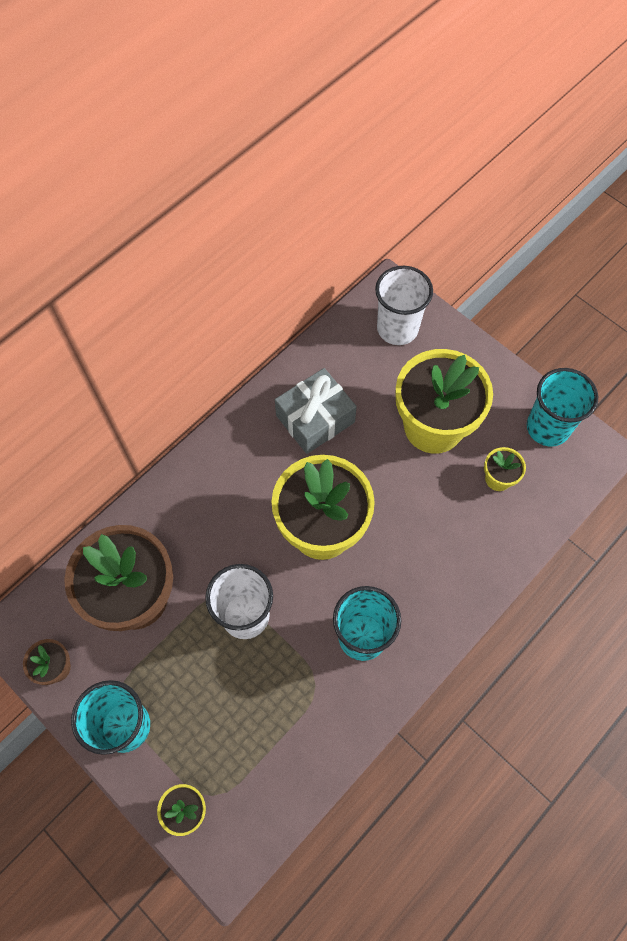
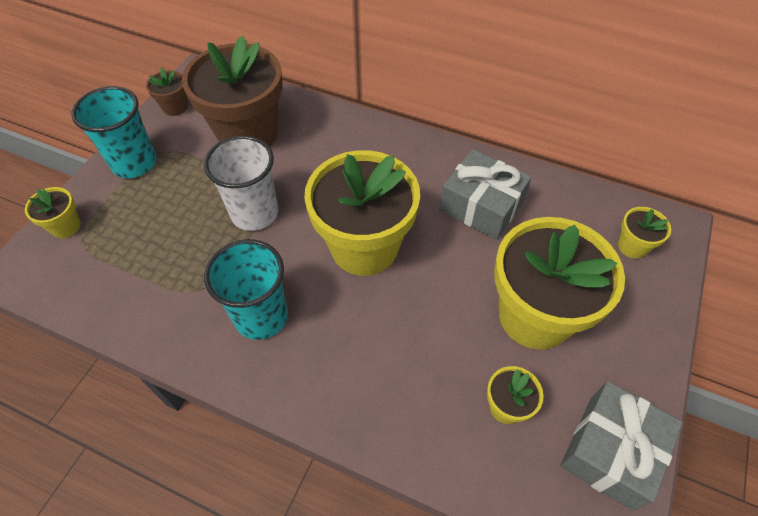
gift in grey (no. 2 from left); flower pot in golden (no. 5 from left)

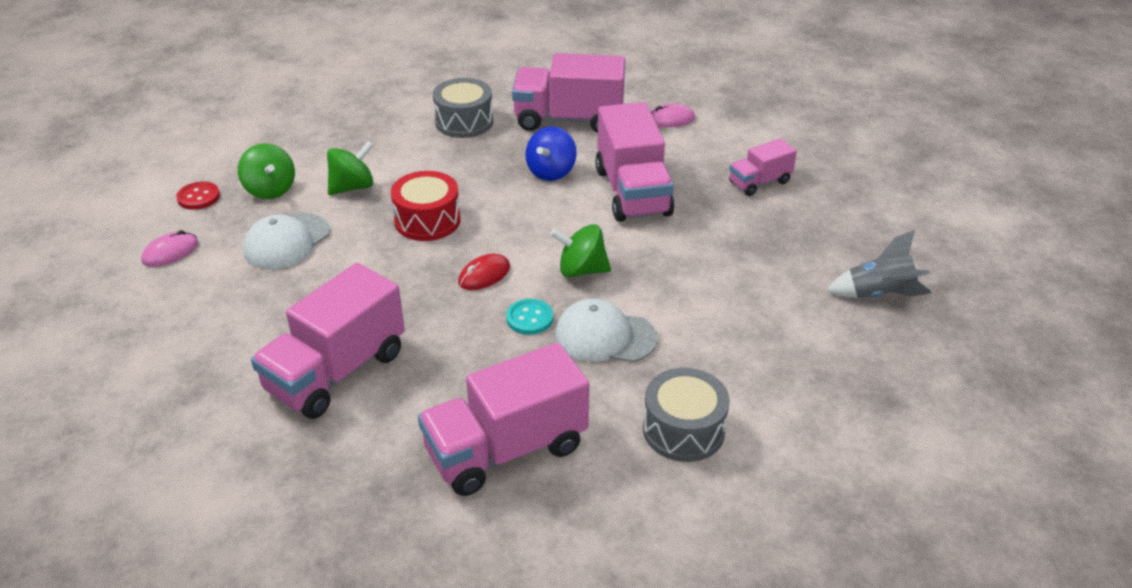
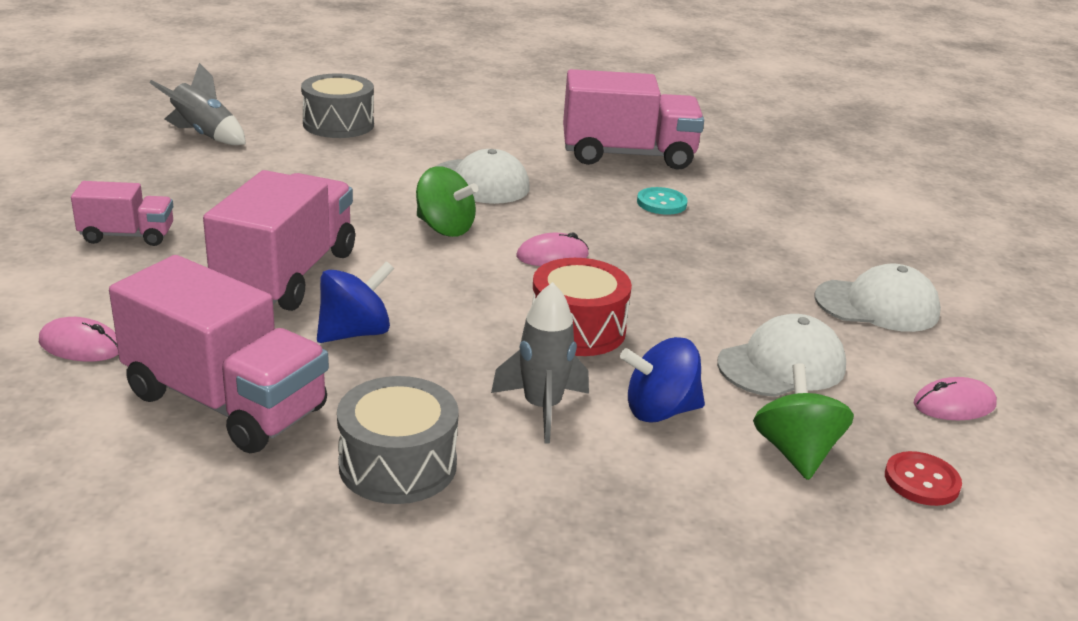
snare drum in grey (no. 1 from left); toy rocket in grey (no. 2 from left); mouse in pink (no. 2 from left); toy top in cobalt (no. 2 from left); shirt button in turquoise; cap in white (no. 3 from left); truck in pink (no. 1 from left in the first image)

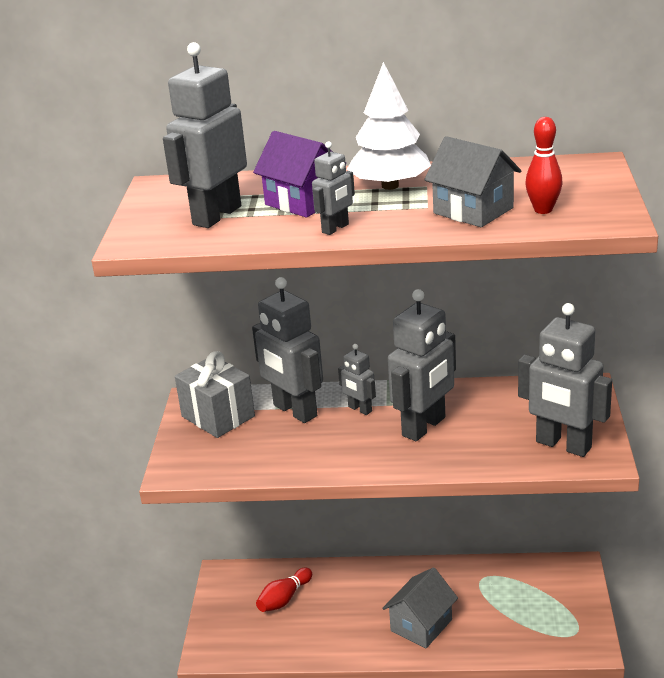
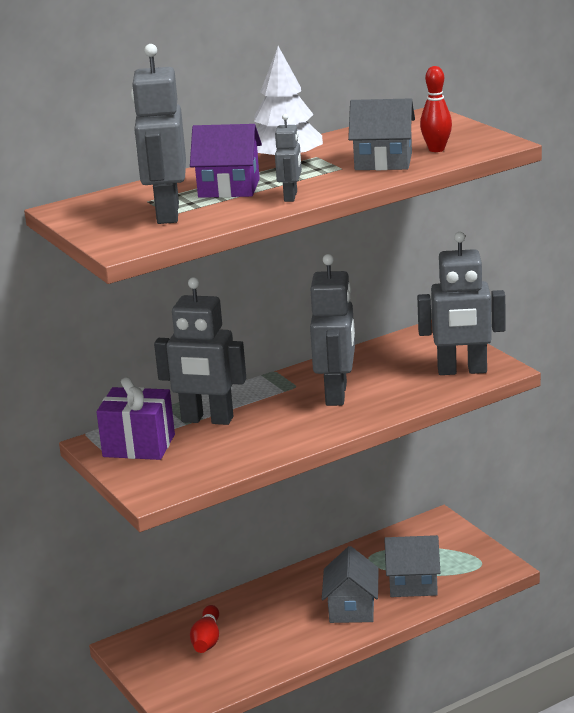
gift in royal purple; cottage in grey (no. 3 from left); robot figure in grey (no. 4 from left in the first image)

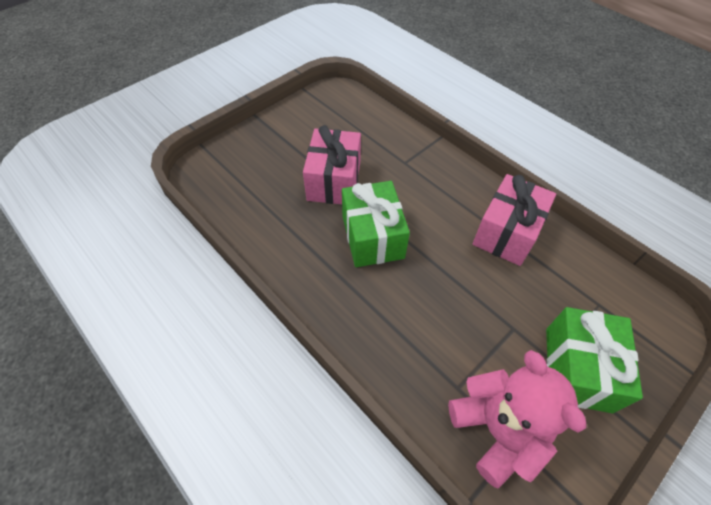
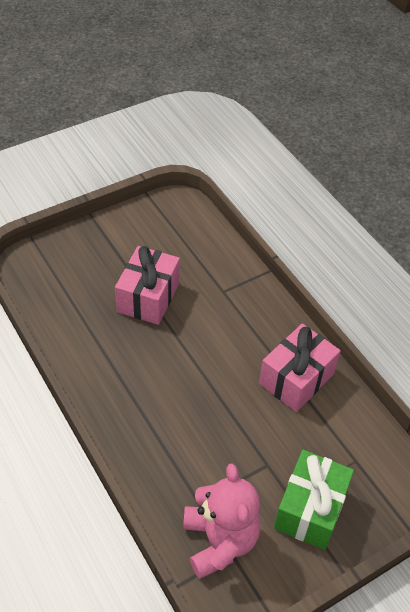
gift in leaf-green (no. 1 from left in the first image)

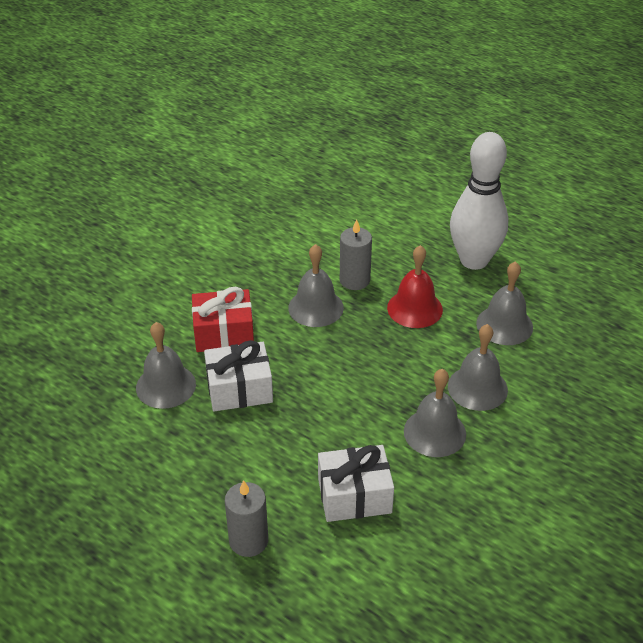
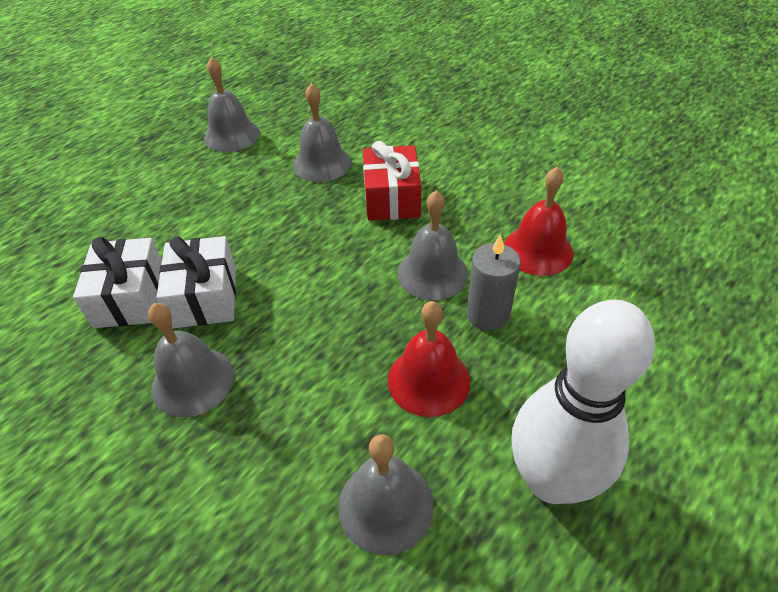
gift in white (no. 2 from left); school bell in grey (no. 2 from left); school bell in scarlet (no. 2 from left); pillar candle in grey (no. 1 from left in the first image)

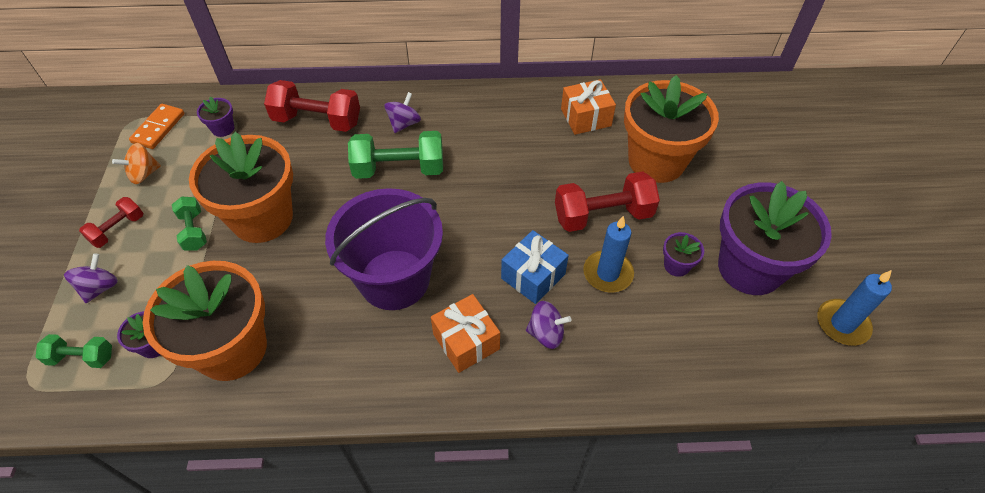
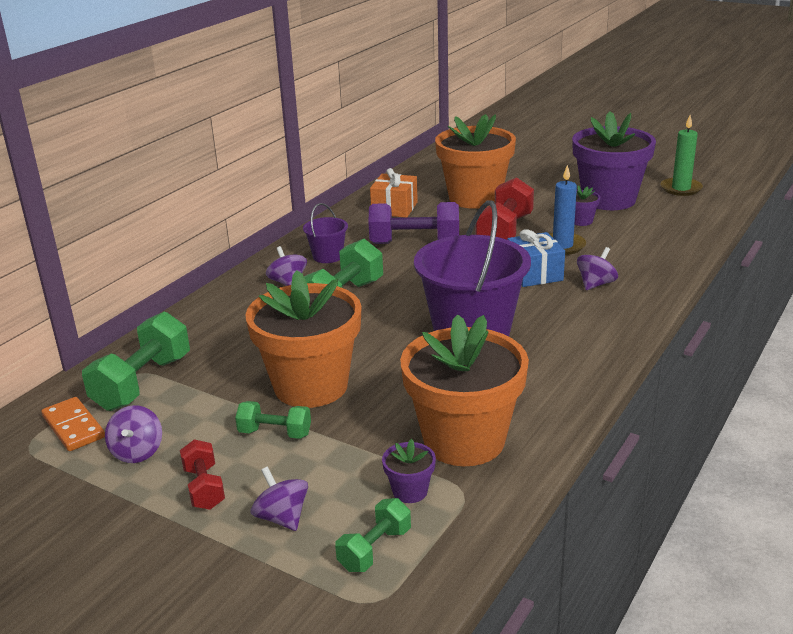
dumbbell in leaf-green (no. 1 from left); toy top in royal purple (no. 1 from left); sand bucket in royal purple (no. 1 from left); dumbbell in royal purple; pillar candle in leaf-green; dumbbell in scarlet (no. 2 from left in the first image); gift in orange (no. 1 from left in the first image)

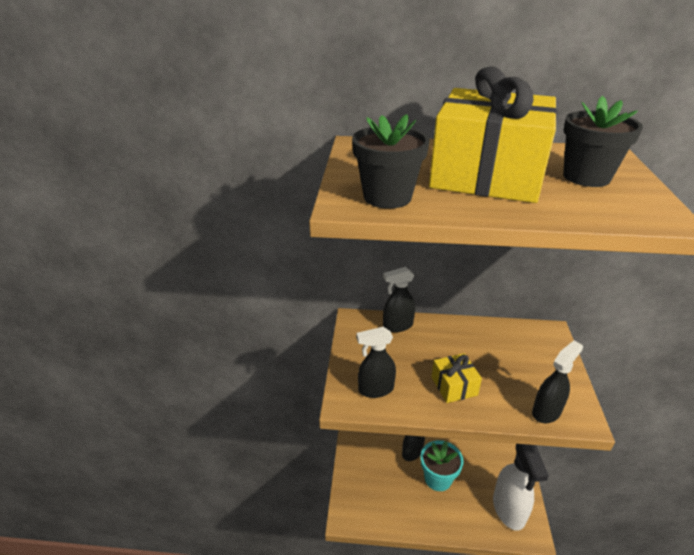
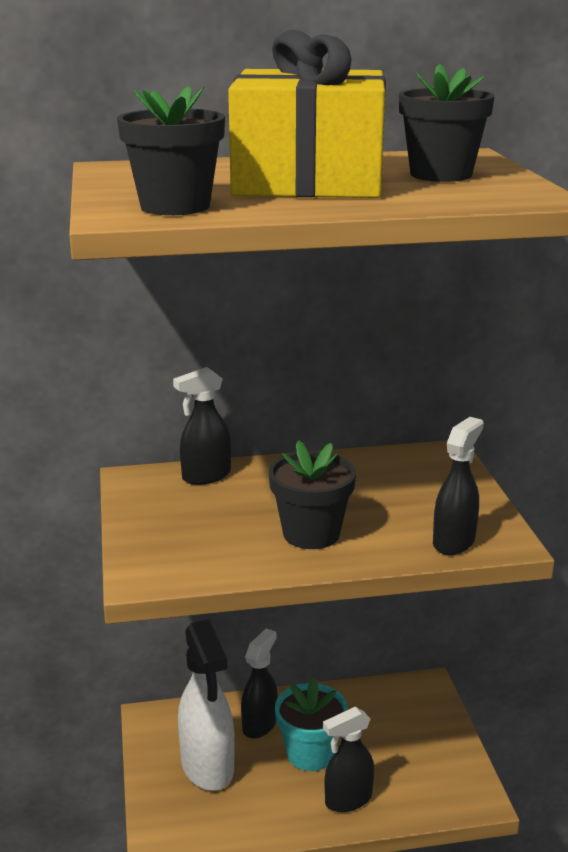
spray cleaner in white; flower pot in ebony (no. 2 from left); spray cleaner in ebony (no. 3 from left)

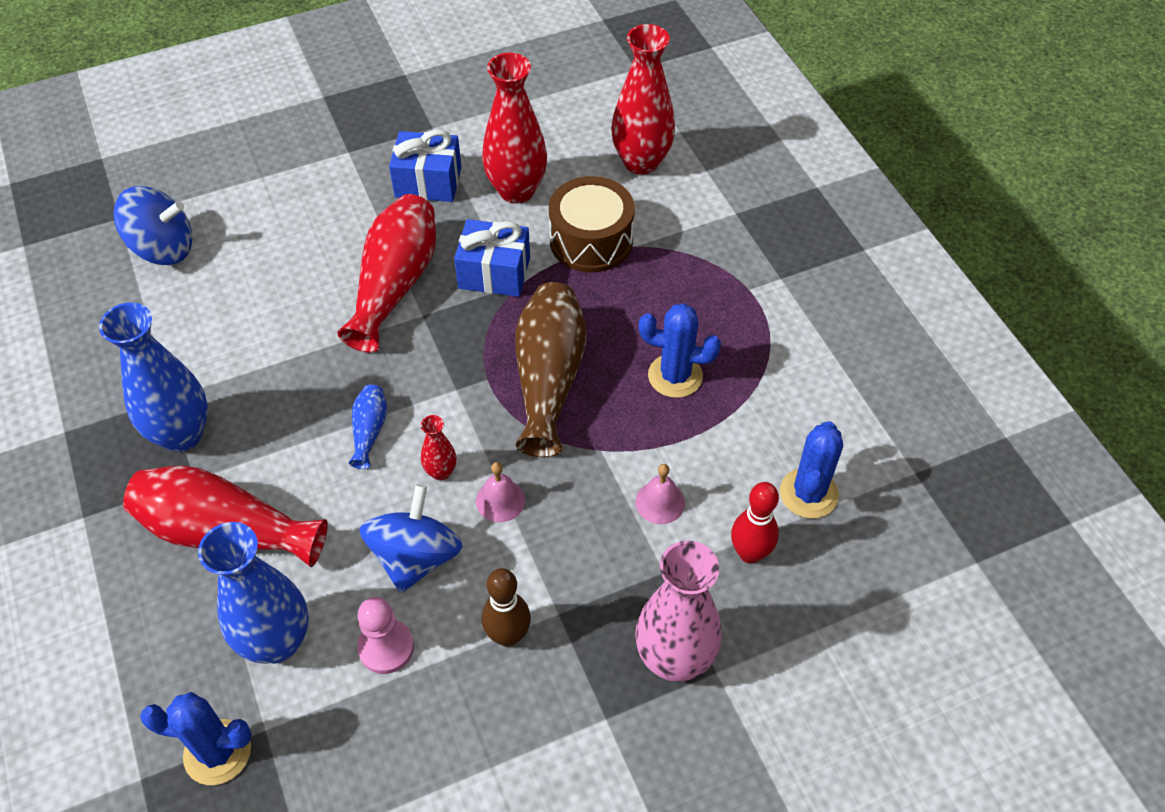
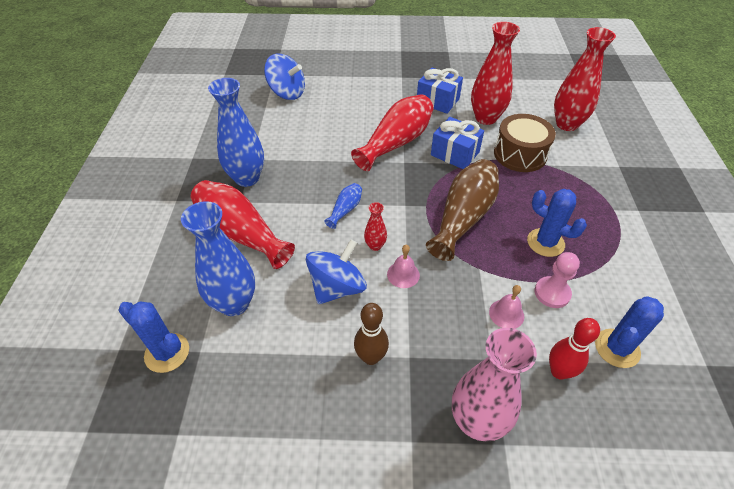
pawn in pink

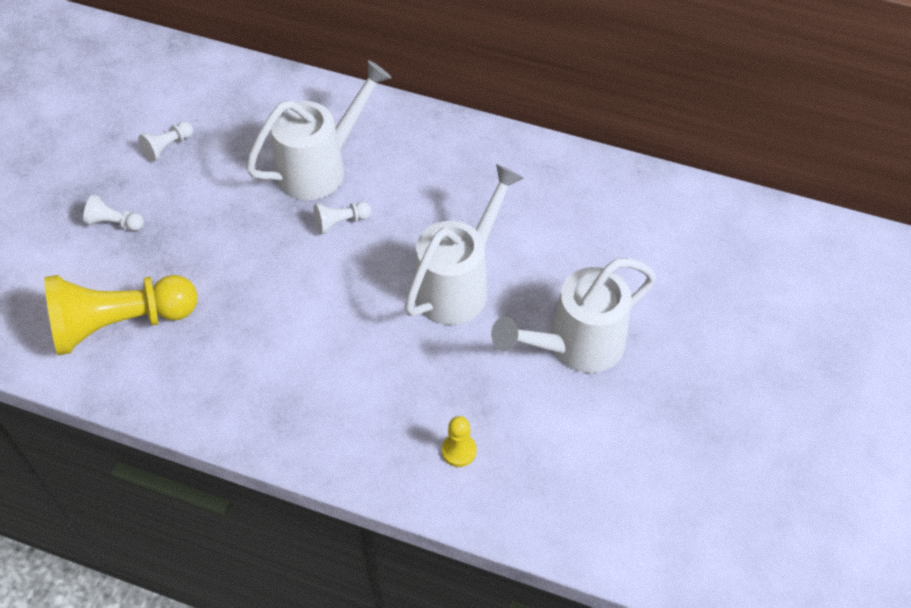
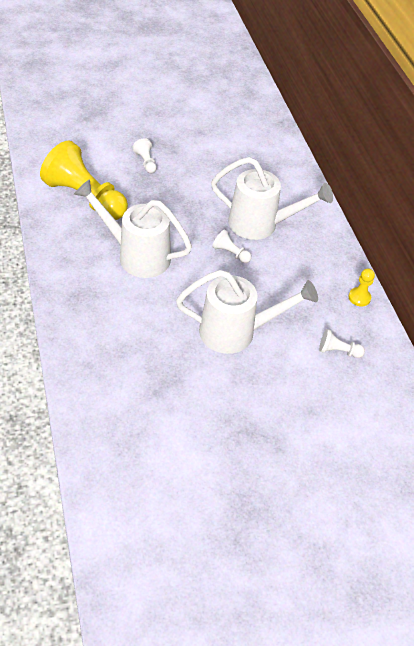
sprinkling can in white (no. 1 from left); pawn in white (no. 3 from left); pawn in golden (no. 2 from left)

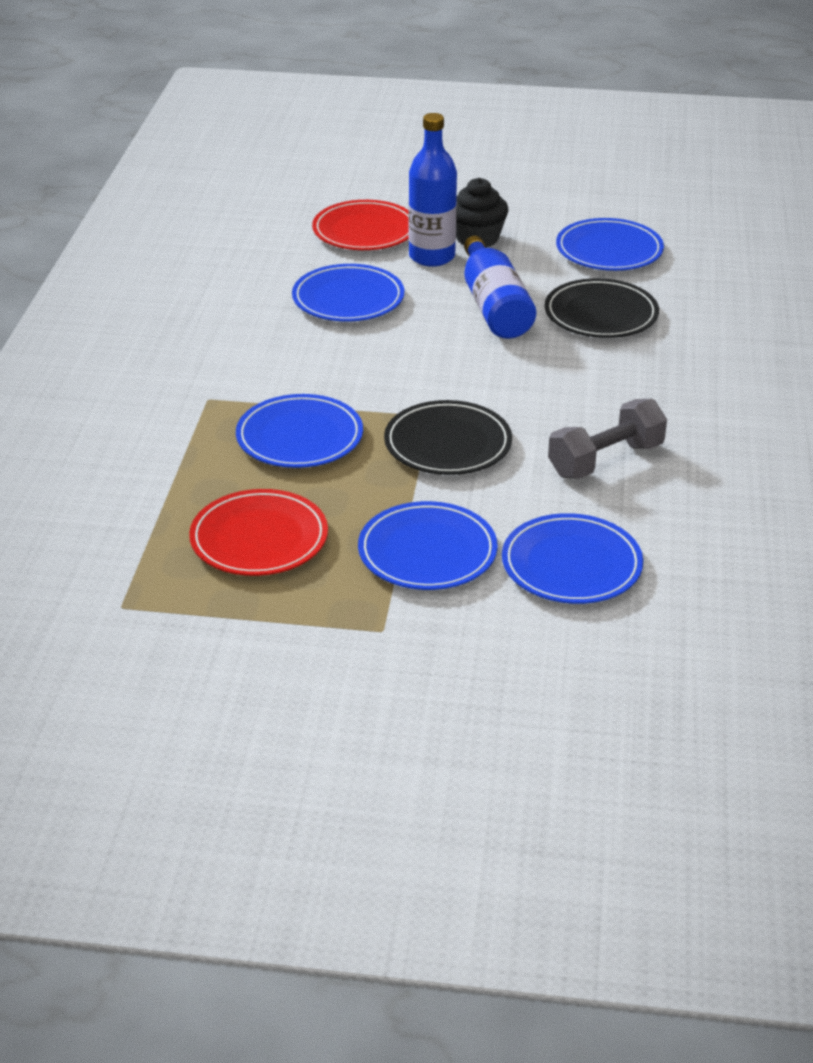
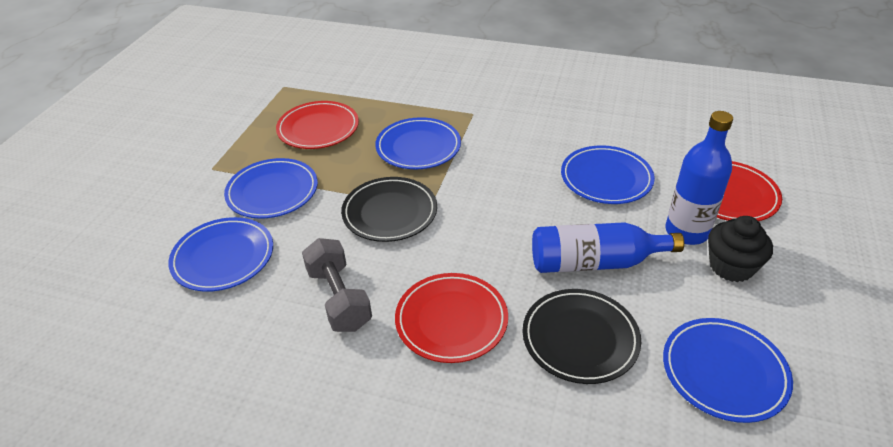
dinner plate in scarlet (no. 2 from left)

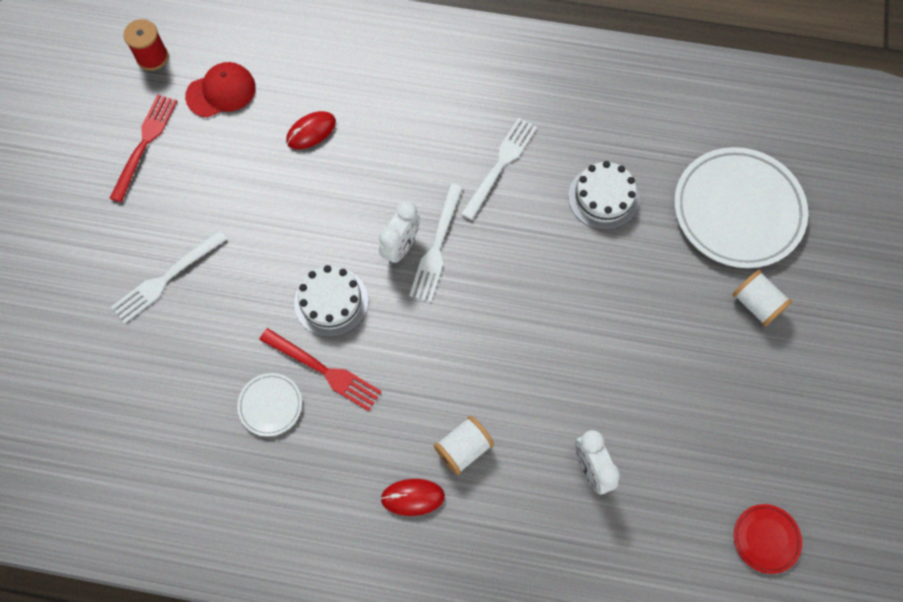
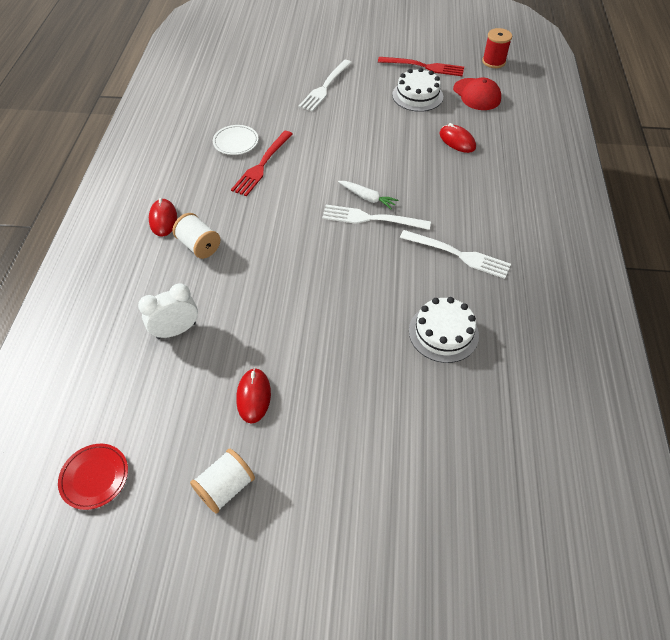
bobbin in white (no. 2 from left); mouse in scarlet (no. 2 from left); fork in white (no. 1 from left); root vegetable in white; layer cake in white (no. 1 from left); dinner plate in white (no. 2 from left in the first image)

